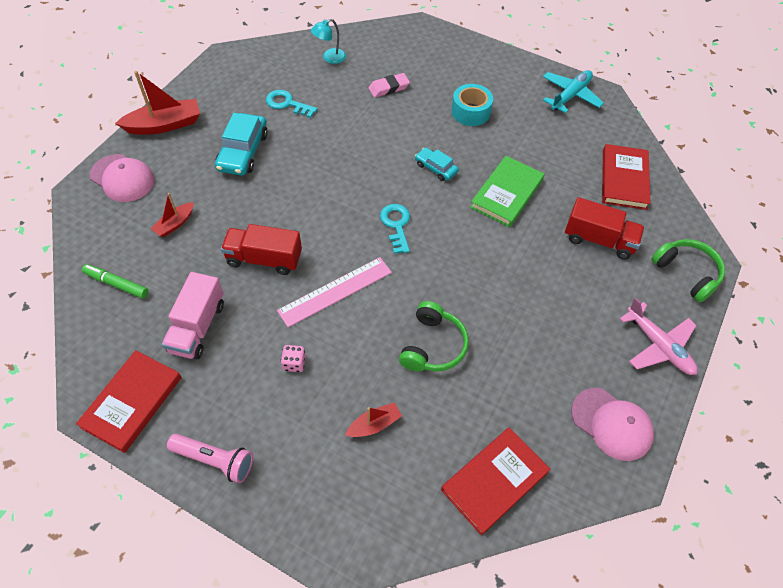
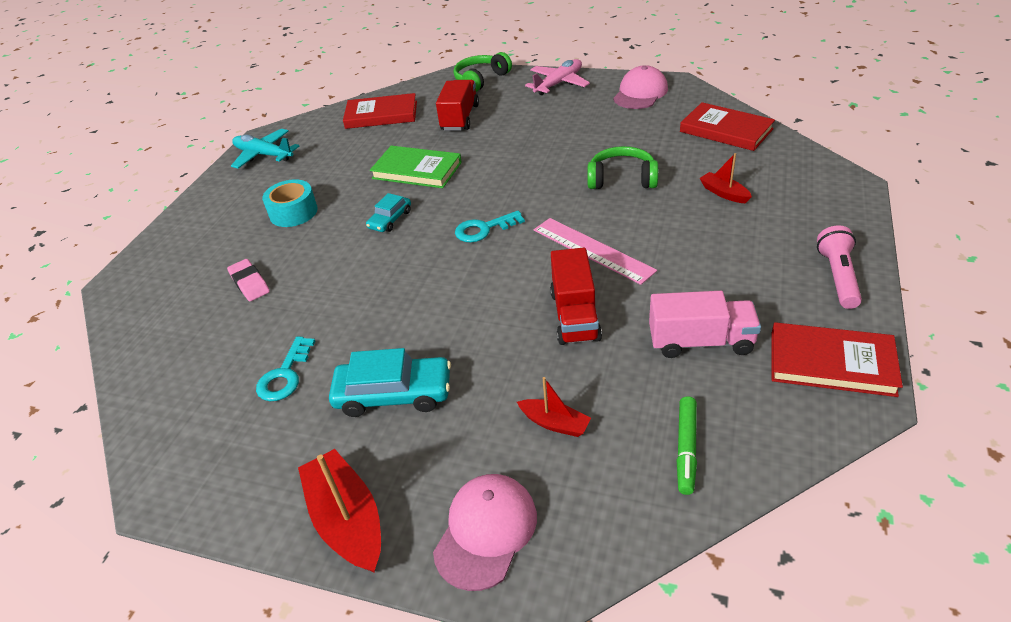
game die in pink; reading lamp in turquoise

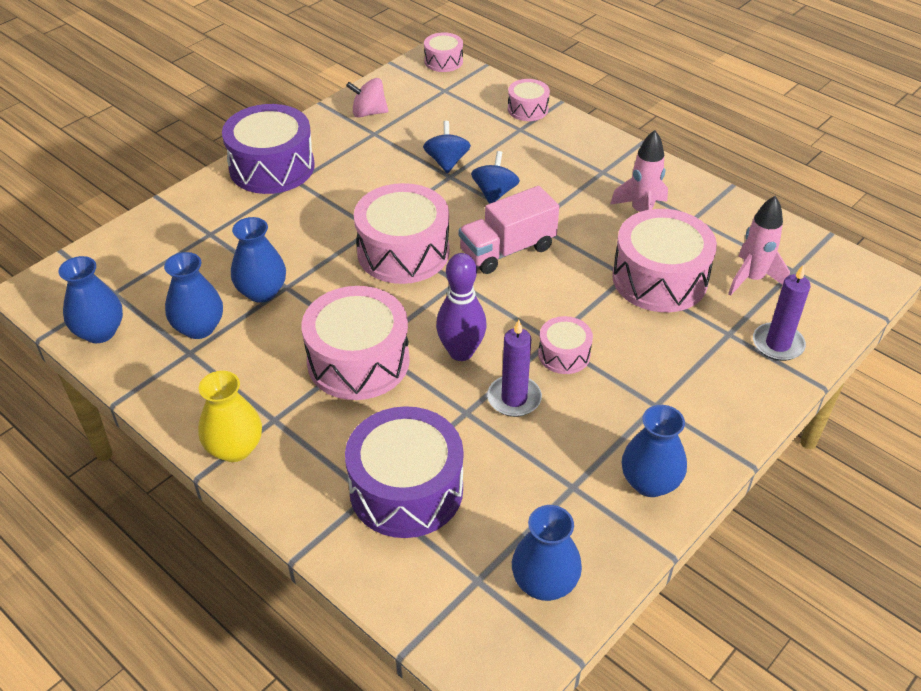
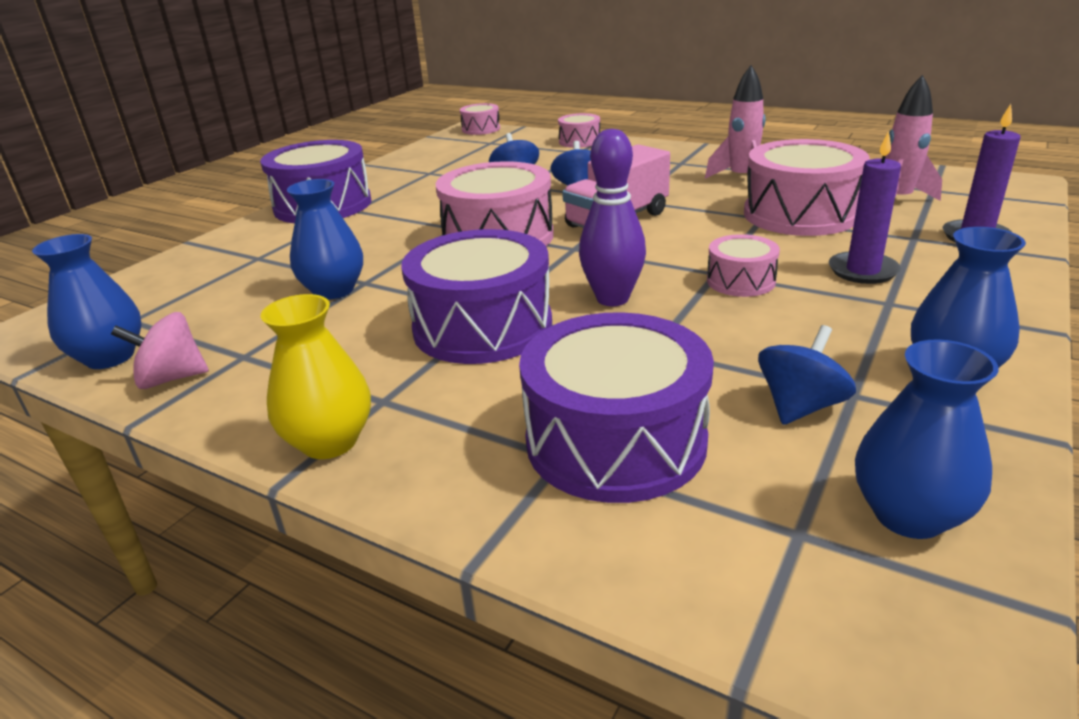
toy top in pink; snare drum in royal purple (no. 2 from left); toy top in cobalt (no. 3 from left); pillar candle in royal purple (no. 1 from left); tall vase in cobalt (no. 2 from left in the first image)

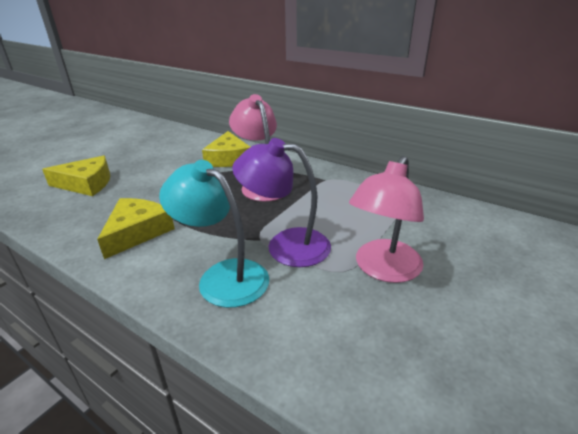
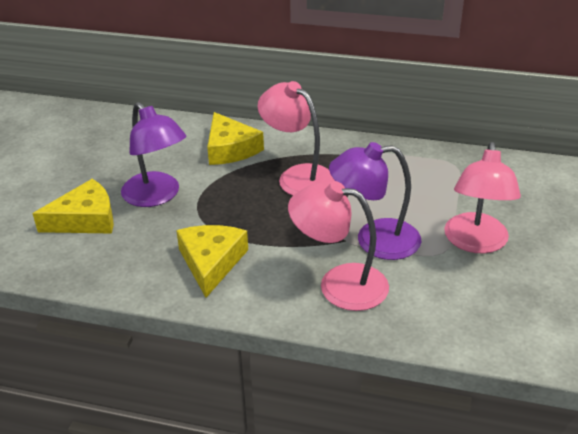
reading lamp in royal purple (no. 1 from left); reading lamp in pink (no. 2 from left)

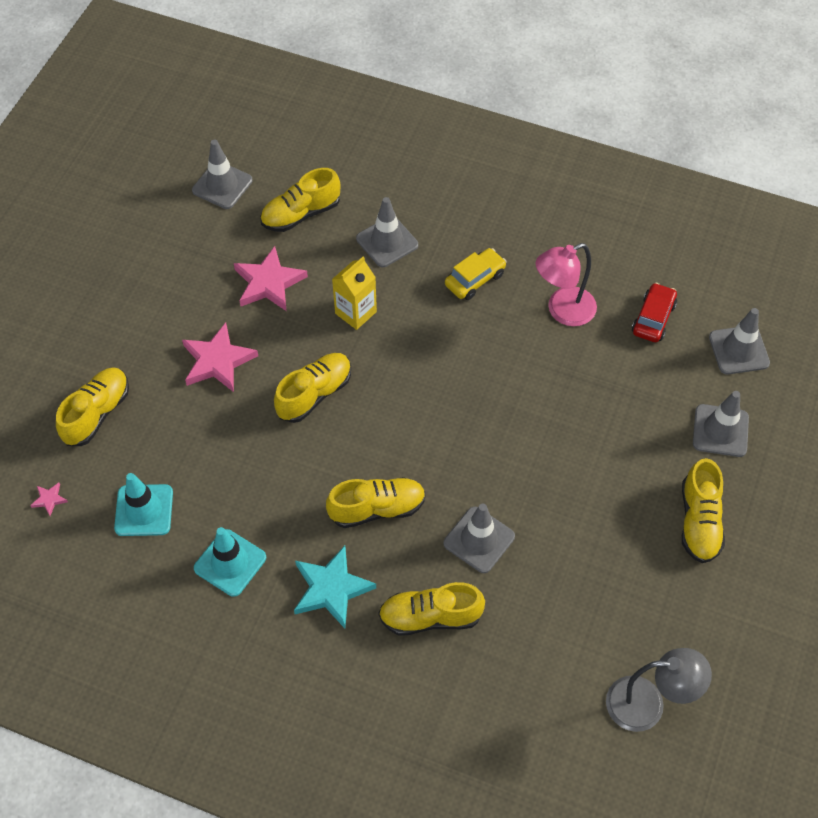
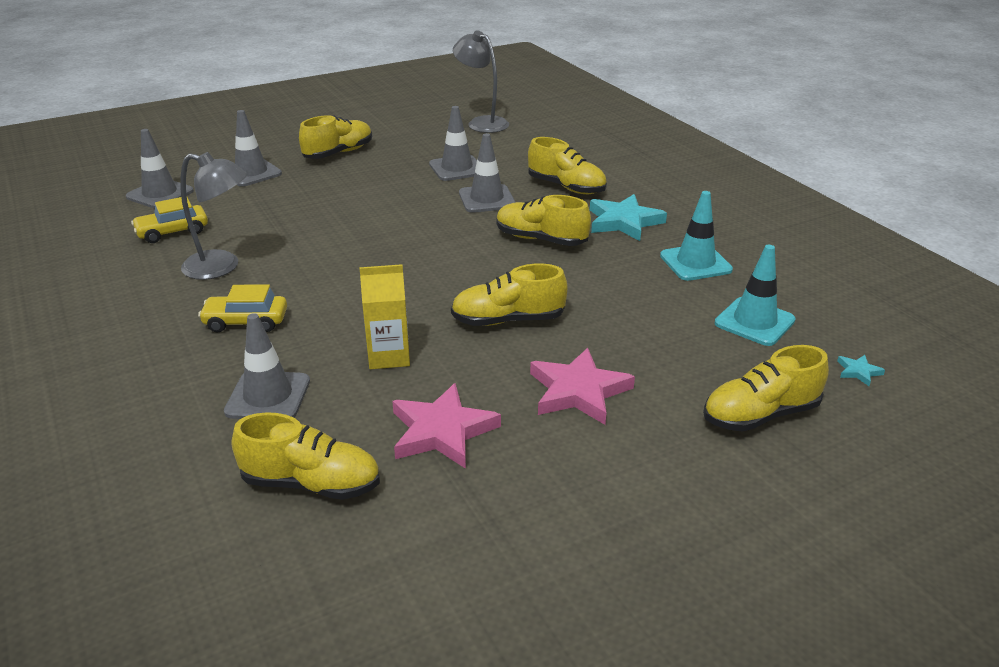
car in golden (no. 1 from left); reading lamp in grey (no. 1 from left); road cone in grey (no. 4 from left); star shape in turquoise (no. 2 from left)

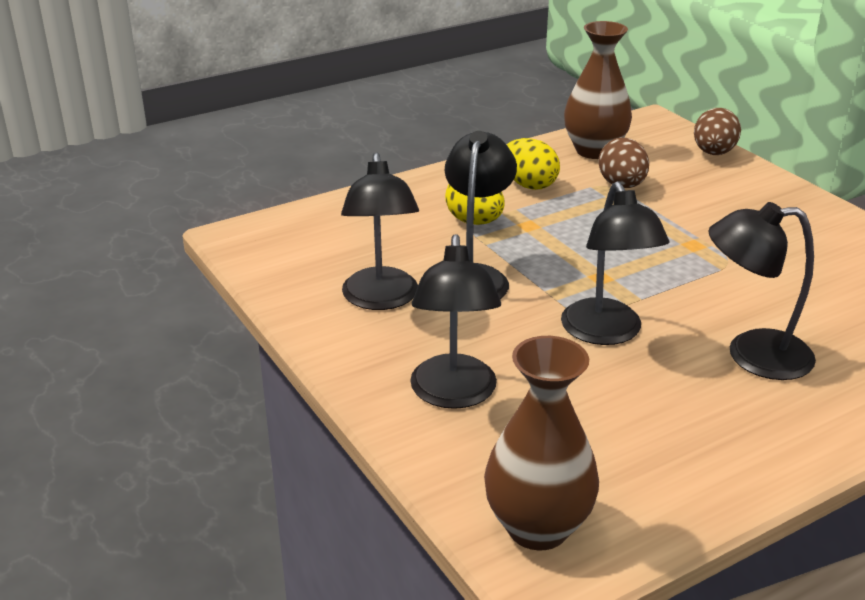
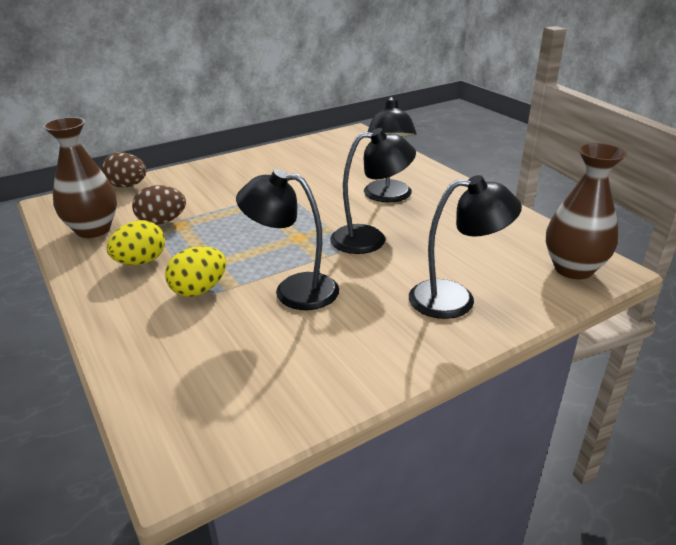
reading lamp in ebony (no. 1 from left in the first image)

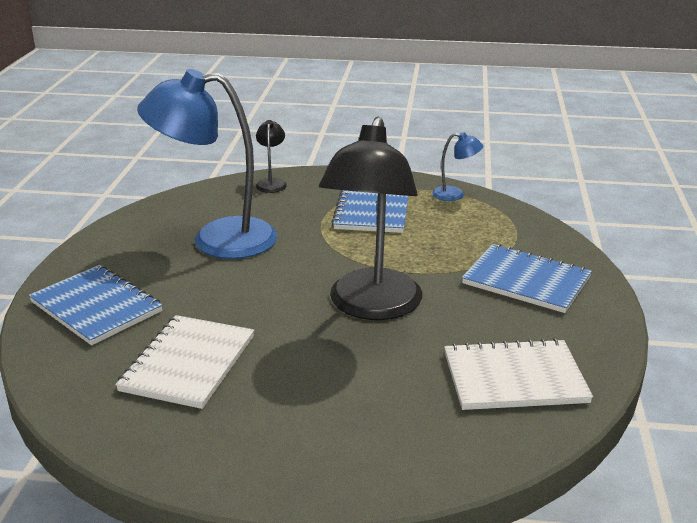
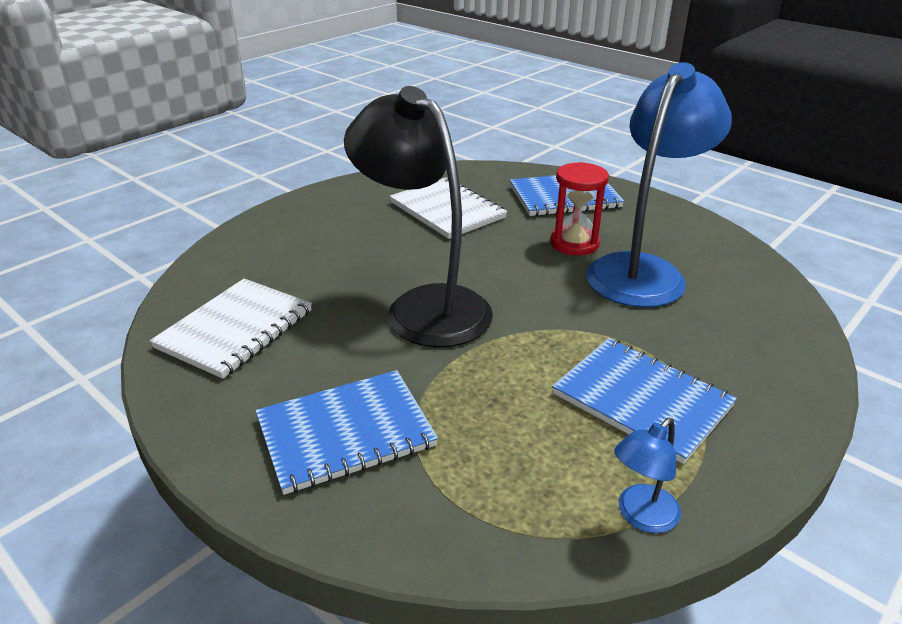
sand timer in scarlet; reading lamp in ebony (no. 1 from left in the first image)

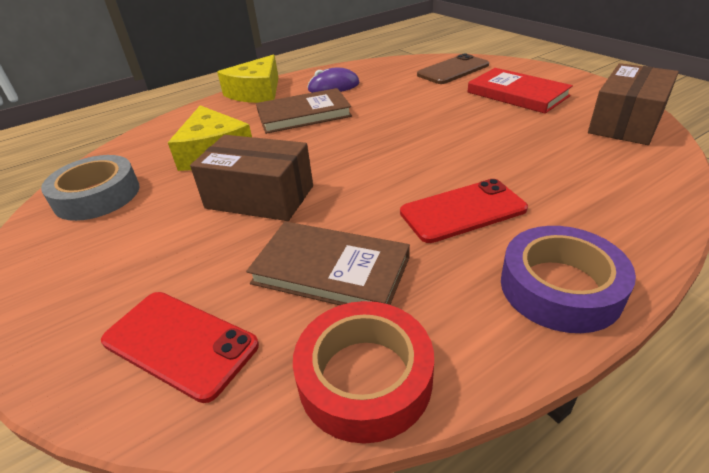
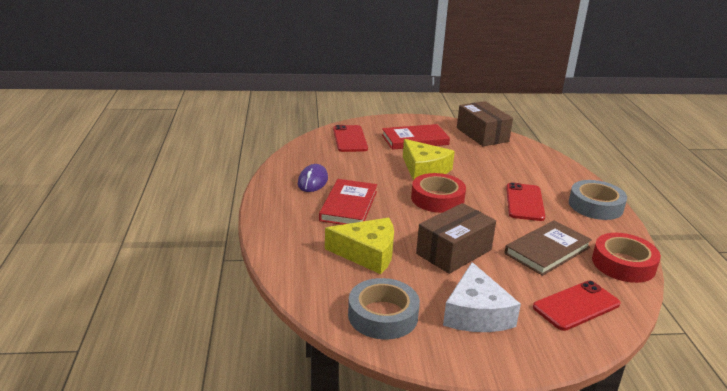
book in scarlet (no. 1 from left); phone in scarlet (no. 1 from left); cheese in golden (no. 2 from left); roll of tape in scarlet (no. 1 from left); cheese in white; roll of tape in grey (no. 2 from left)

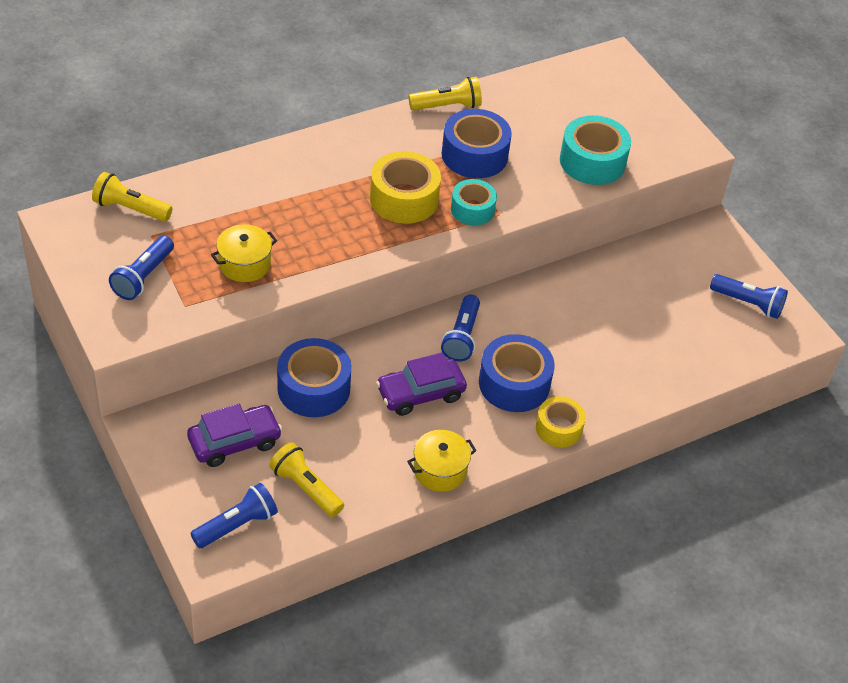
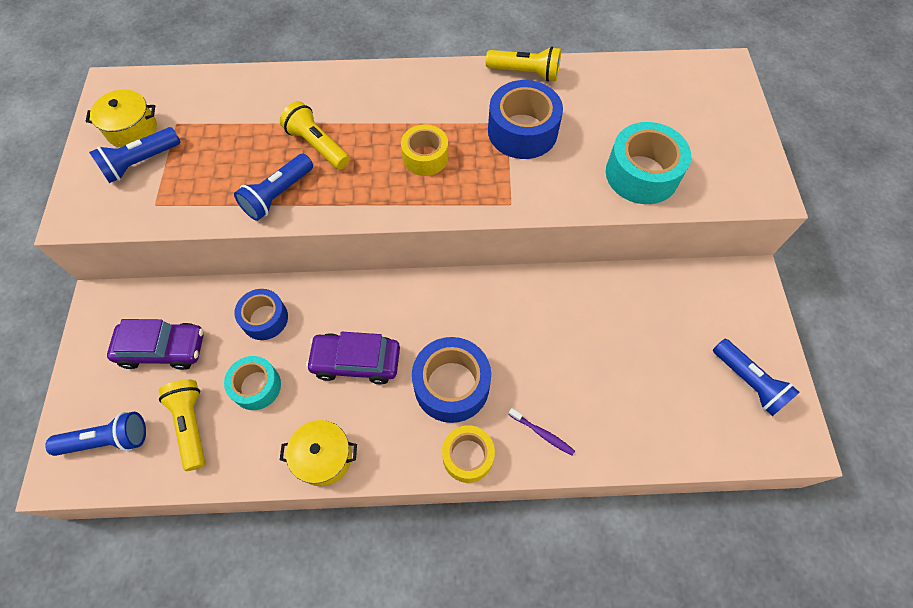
stockpot in golden (no. 1 from left); roll of tape in turquoise (no. 1 from left); torch in cobalt (no. 3 from left); roll of tape in cobalt (no. 1 from left); torch in golden (no. 2 from left); roll of tape in golden (no. 1 from left); dental brush in royal purple

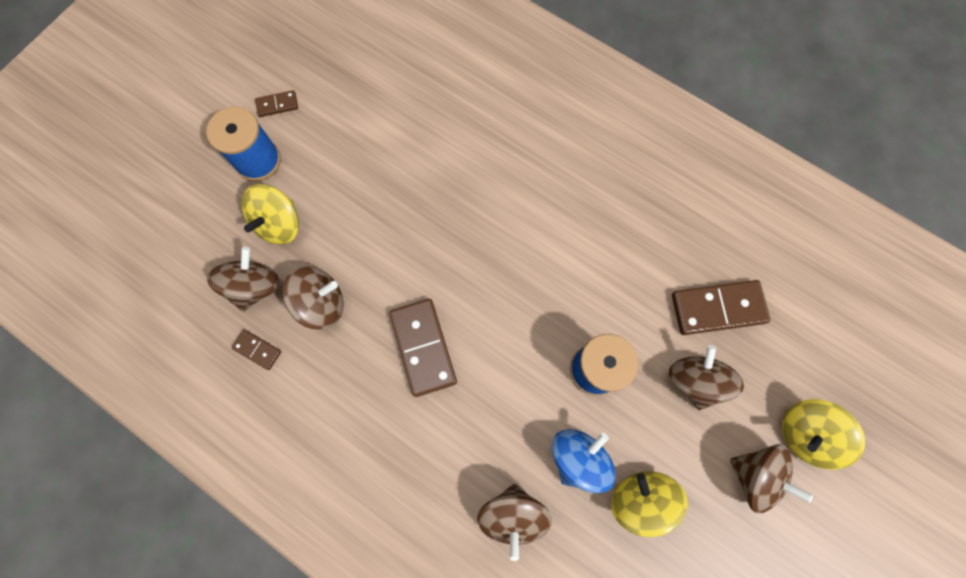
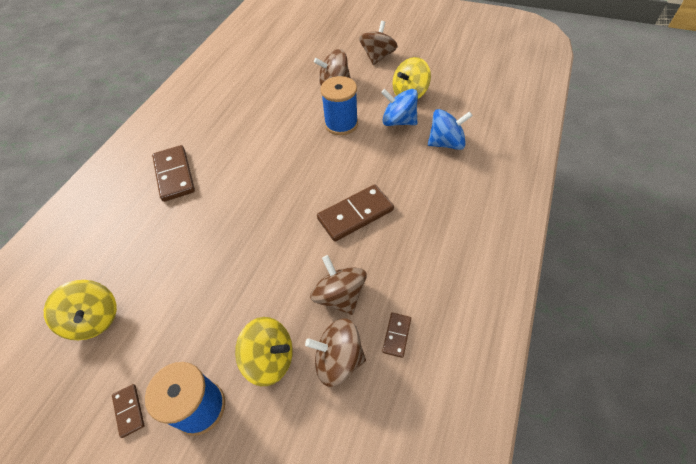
toy top in golden (no. 1 from left); domino tile in brown (no. 2 from left); toy top in cobalt (no. 2 from left)

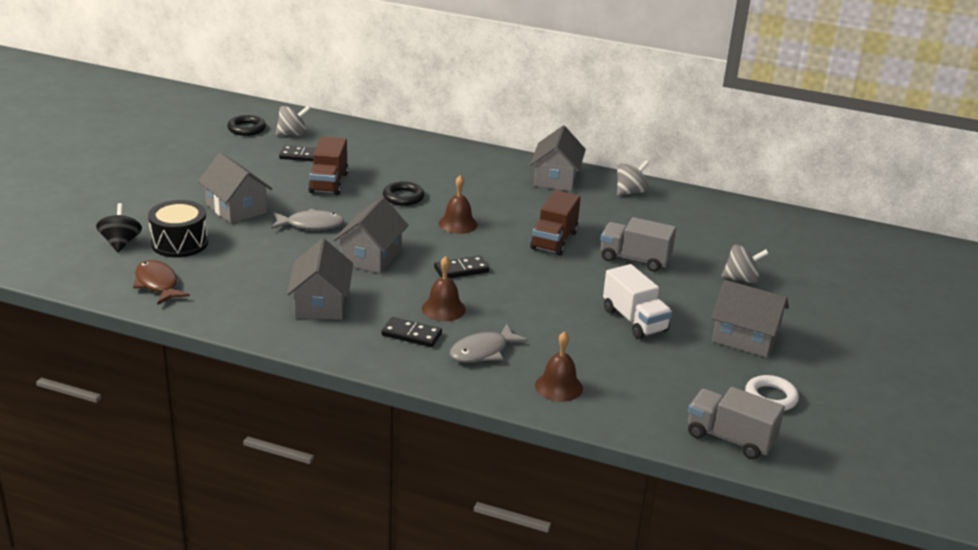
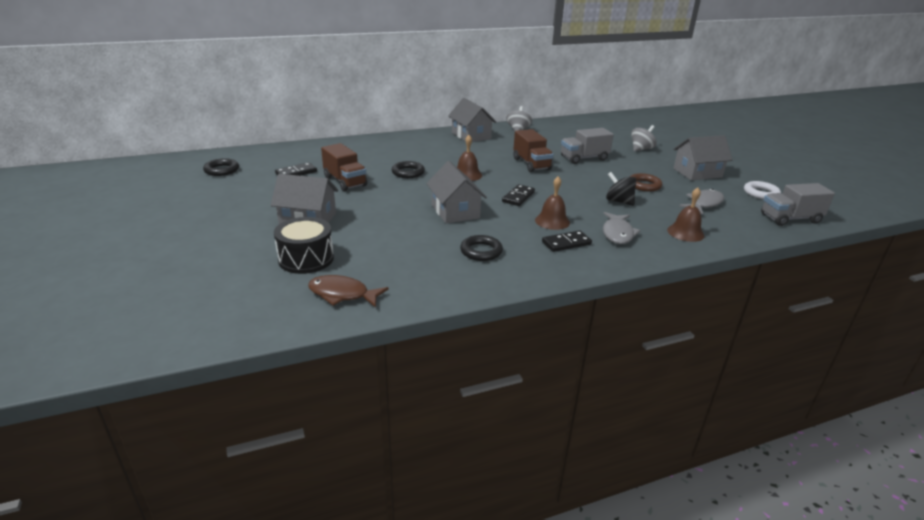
torus in ebony (no. 3 from left); toy top in ebony; torus in brown; fish in grey (no. 2 from left); toy top in grey (no. 1 from left in the first image)

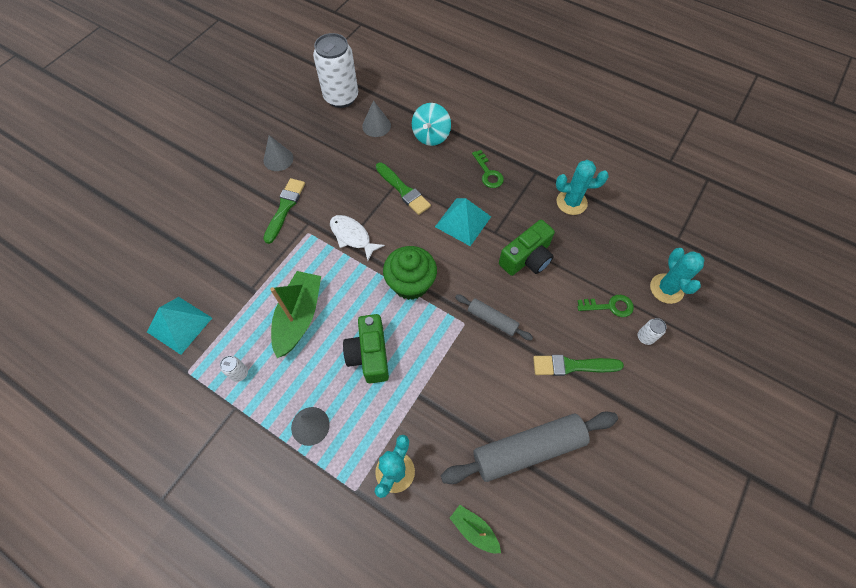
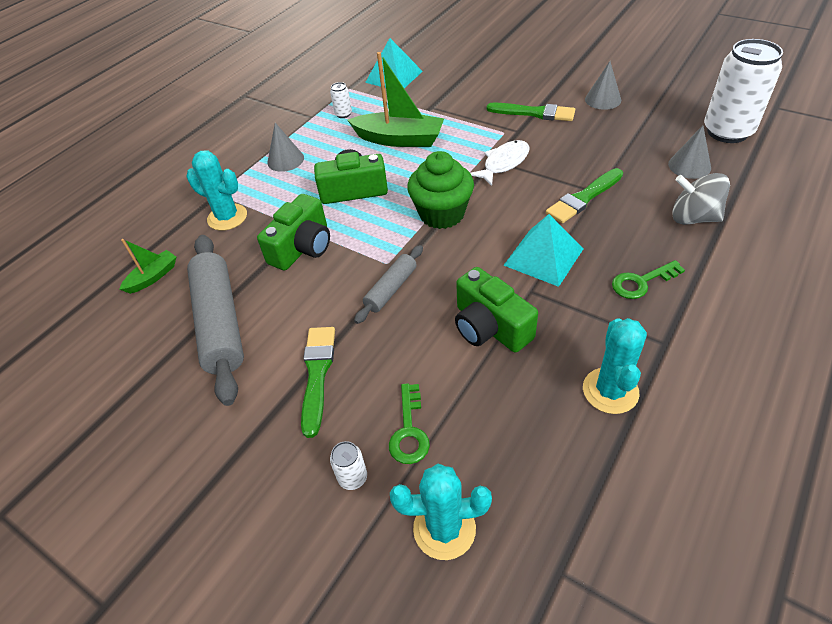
compact camera in leaf-green (no. 1 from left); toy top in grey

